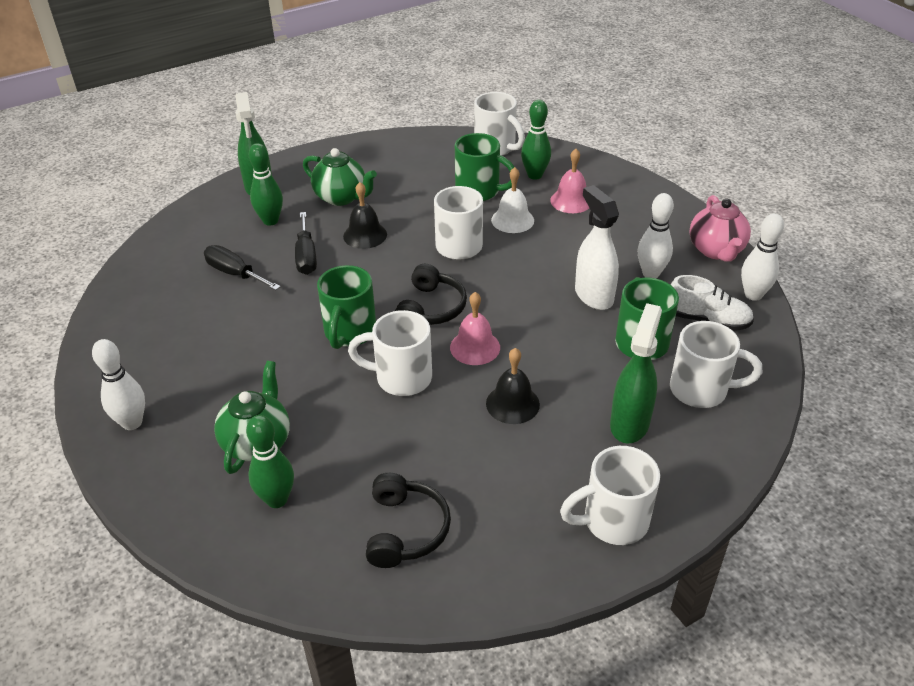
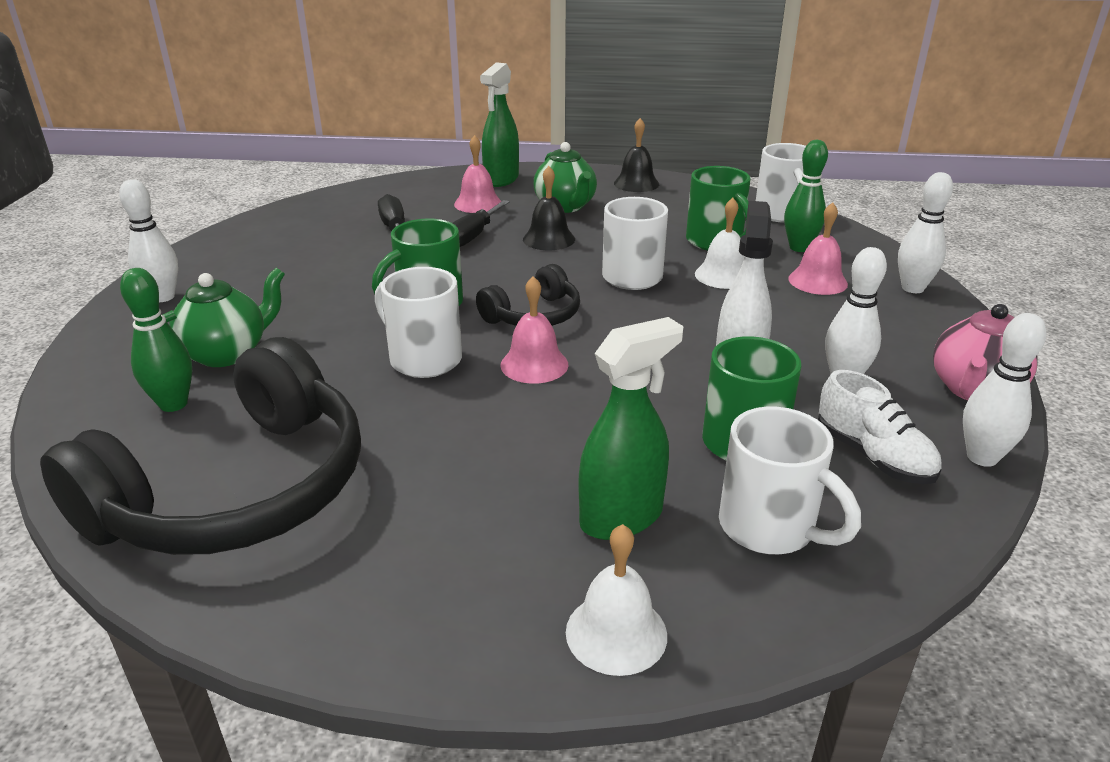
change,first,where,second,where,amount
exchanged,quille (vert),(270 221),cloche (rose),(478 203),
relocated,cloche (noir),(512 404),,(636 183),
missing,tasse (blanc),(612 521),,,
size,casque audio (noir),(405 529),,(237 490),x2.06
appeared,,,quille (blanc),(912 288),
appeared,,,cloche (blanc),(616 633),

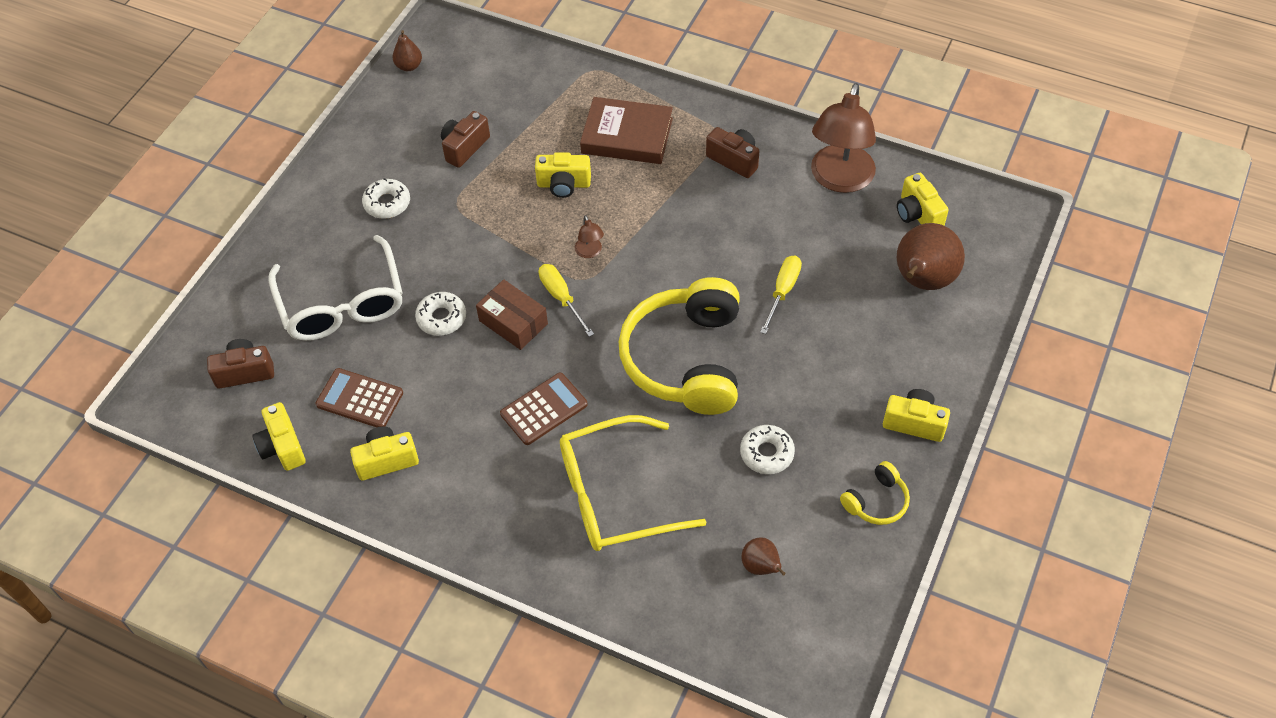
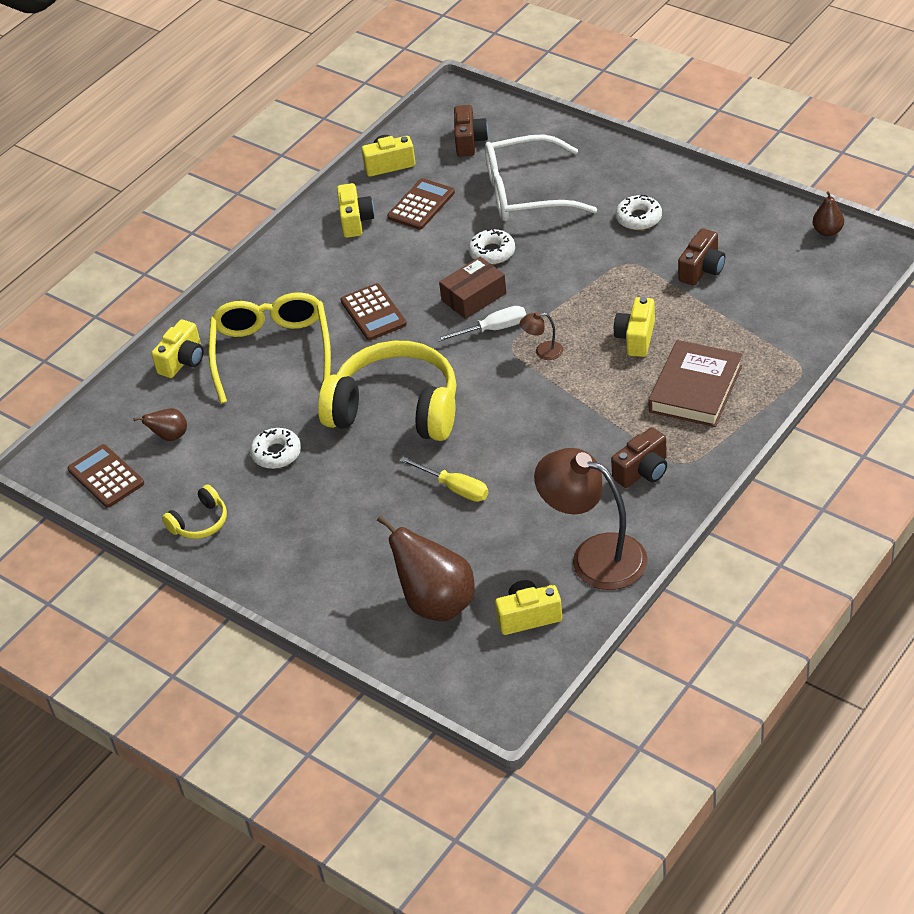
change,first,where,second,where,amount
spun,appareil photo (marron),(464 147),,(702 269),75 degrees clockwise
colour,tournevis (jaune),(561 298),tournevis (blanc),(492 329),
relocated,appareil photo (jaune),(914 423),,(183 361),
spun,casque audio (jaune),(876 501),,(200 522),105 degrees counterclockwise
appeared,,,calculatrice (marron),(106 476),

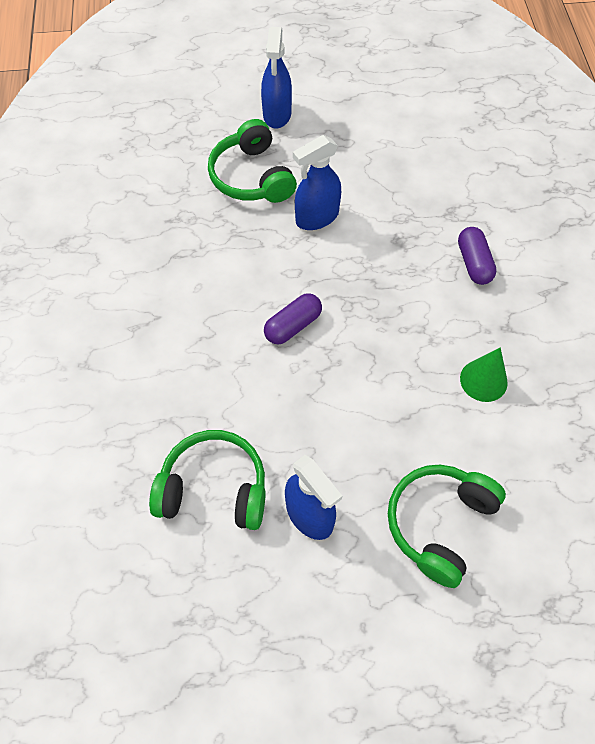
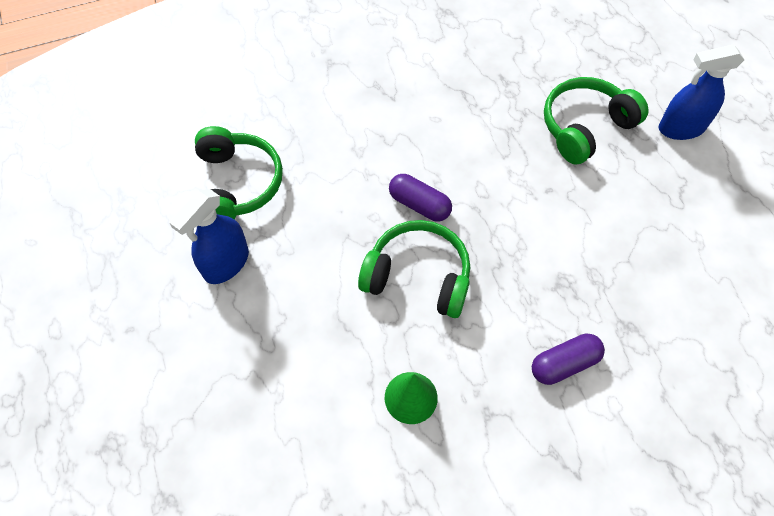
change,first,where,second,where,amount
missing,vaporisateur (bleu),(317 217),,,
relocated,casque audio (vert),(439 524),,(418 276),

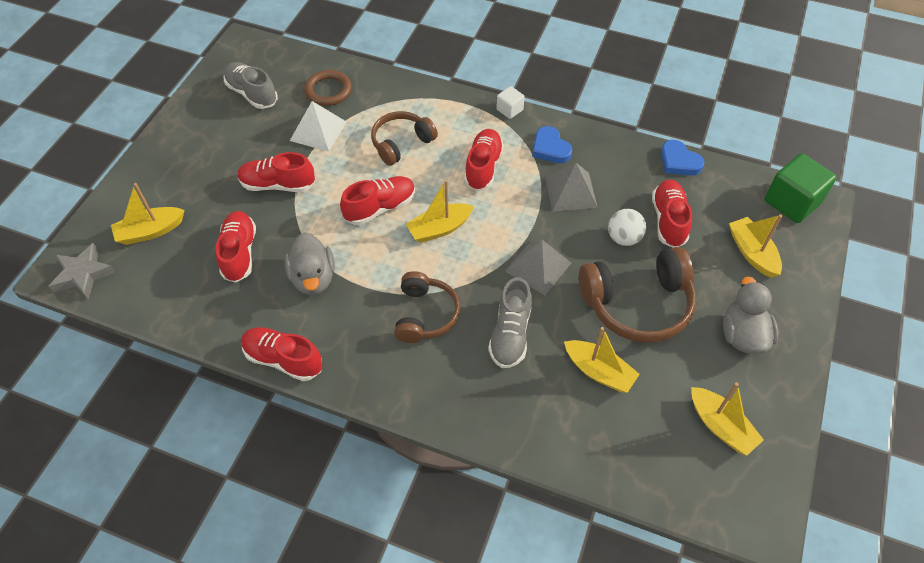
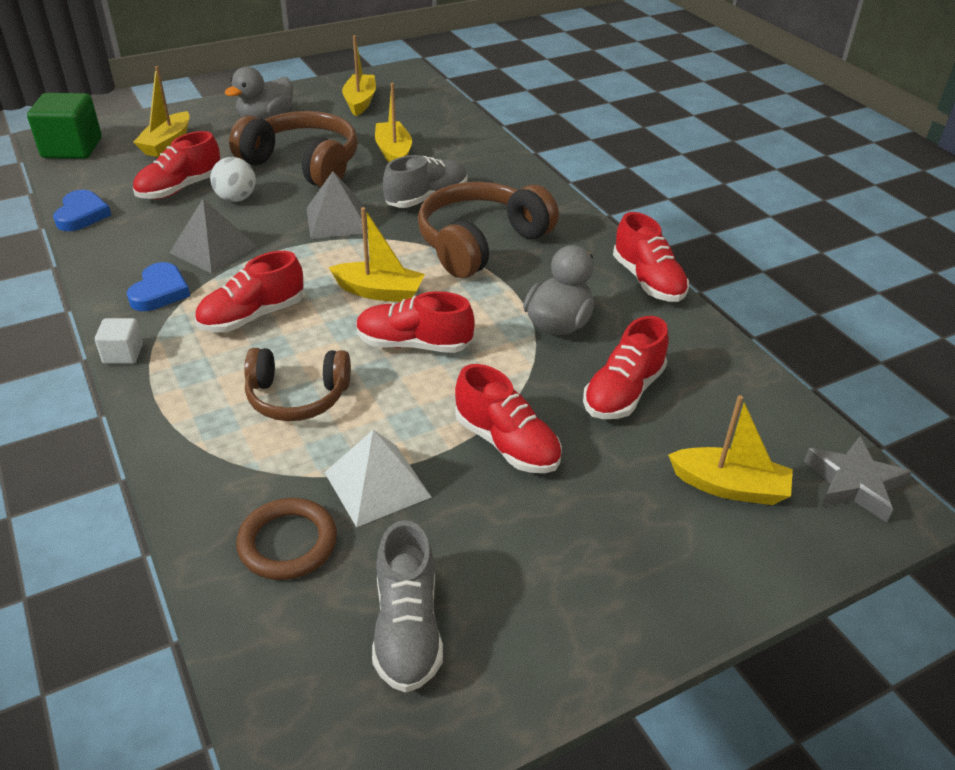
change,first,where,second,where,amount
size,casque audio (marron),(425 315),,(481 243),x1.55

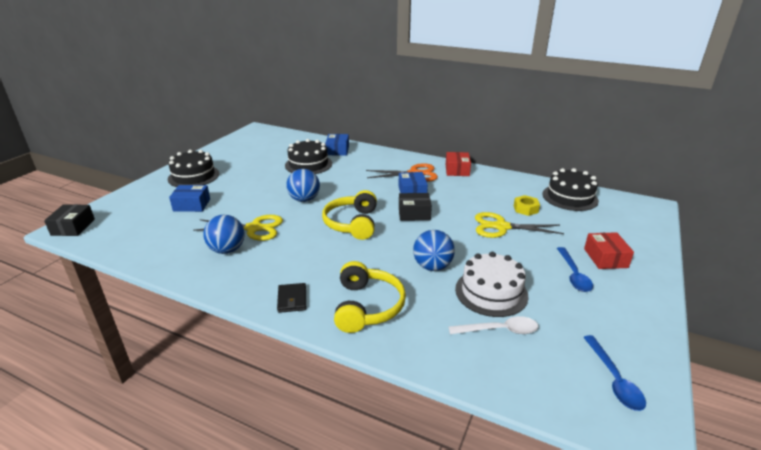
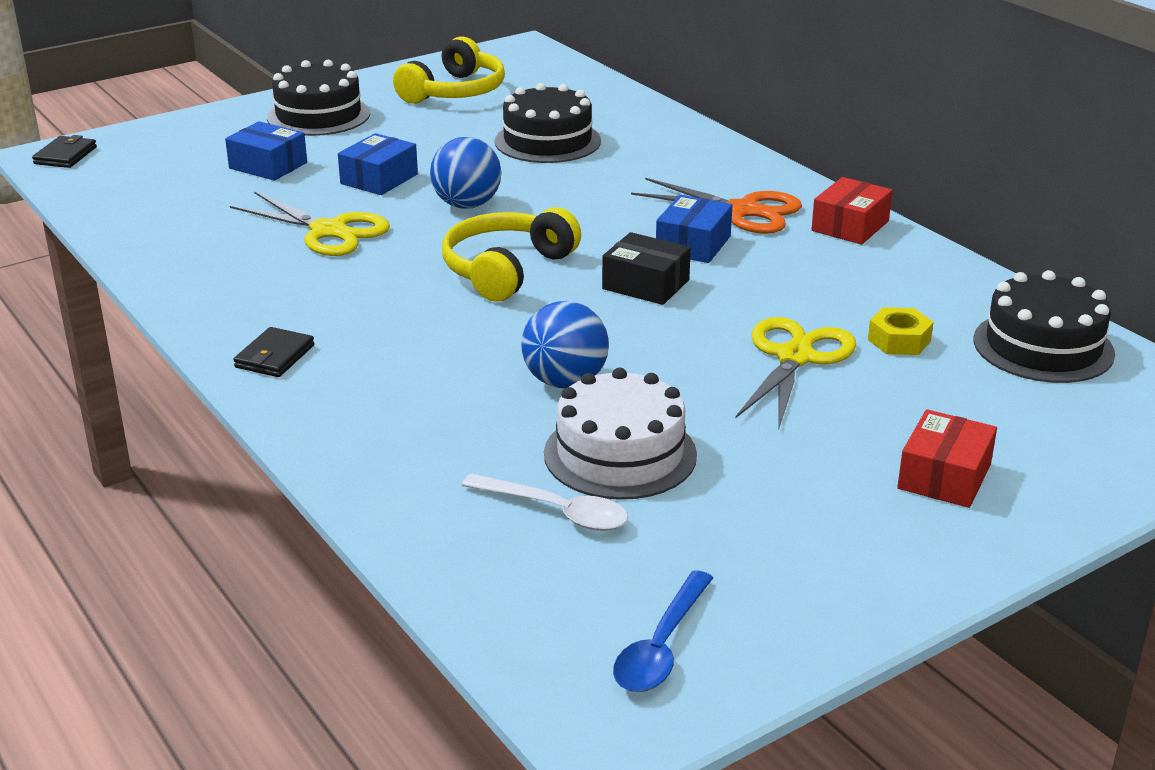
change,first,where,second,where,amount
relocated,boîte (bleu),(337 150),,(379 179),
exchanged,boîte (noir),(73 227),portefeuille (noir),(65 155),
spun,ciseaux (jaune),(501 227),,(795 357),75 degrees clockwise
missing,balle (bleu),(227 250),,,
missing,cuillère (bleu),(573 275),,,
relocated,casque audio (jaune),(367 306),,(454 92),

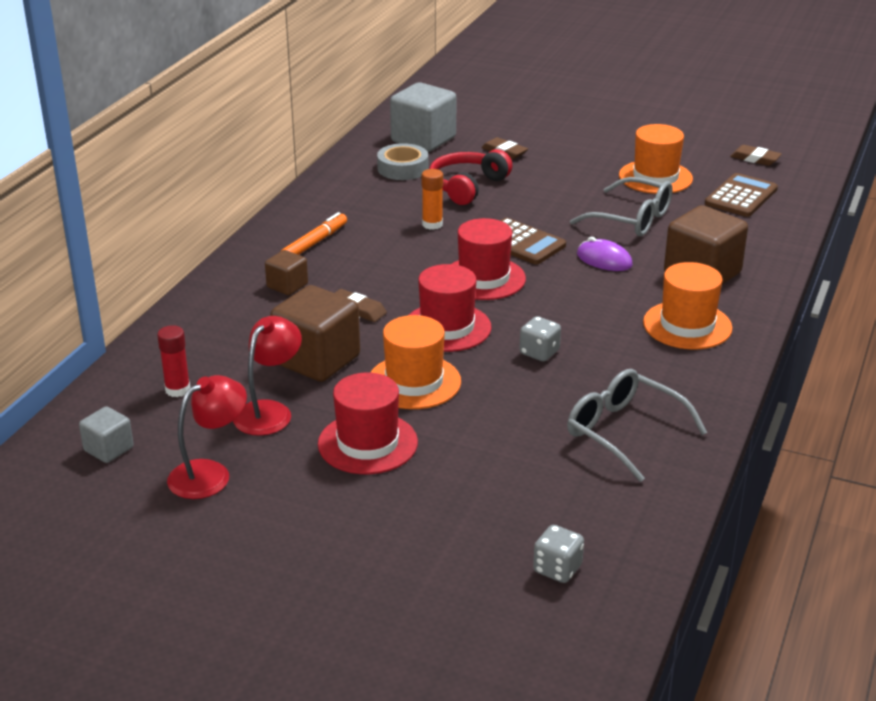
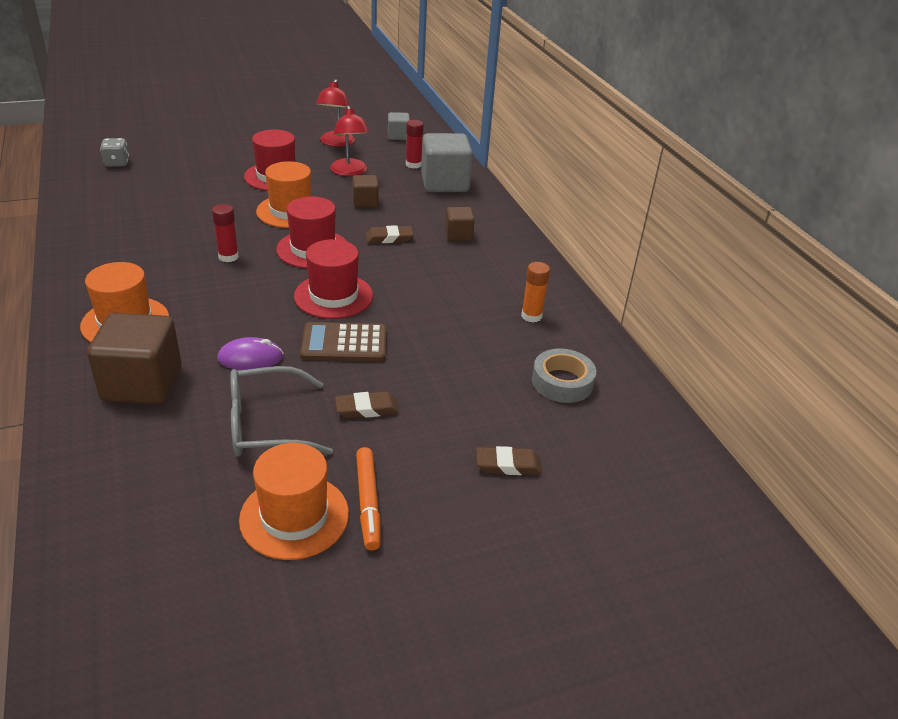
change,first,where,second,where,amount
relocated,cube (gris),(423 140),,(444 183),
relocated,gomme (marron),(755 159),,(367 409),
missing,casque audio (rouge),(467 186),,,
relocated,bâton de colle (orange),(432 224),,(531 316),
missing,calculatrice (marron),(741 196),,,
relocated,feutre (orange),(314 243),,(368 503),
size,cube (marron),(317 360),,(365 202),x0.52
exchanged,dé (gris),(539 352),bâton de colle (rouge),(228 257),
missing,lunettes (gris),(624 432),,,

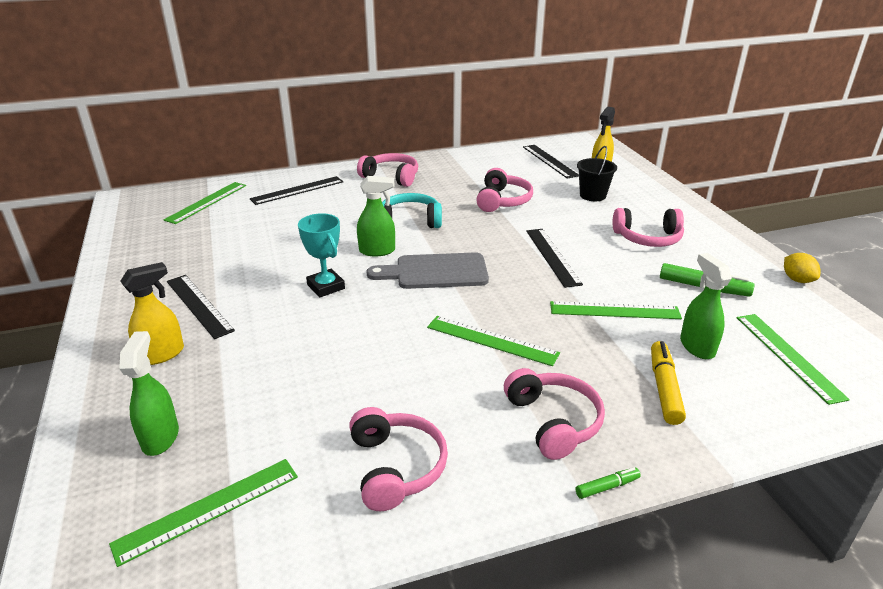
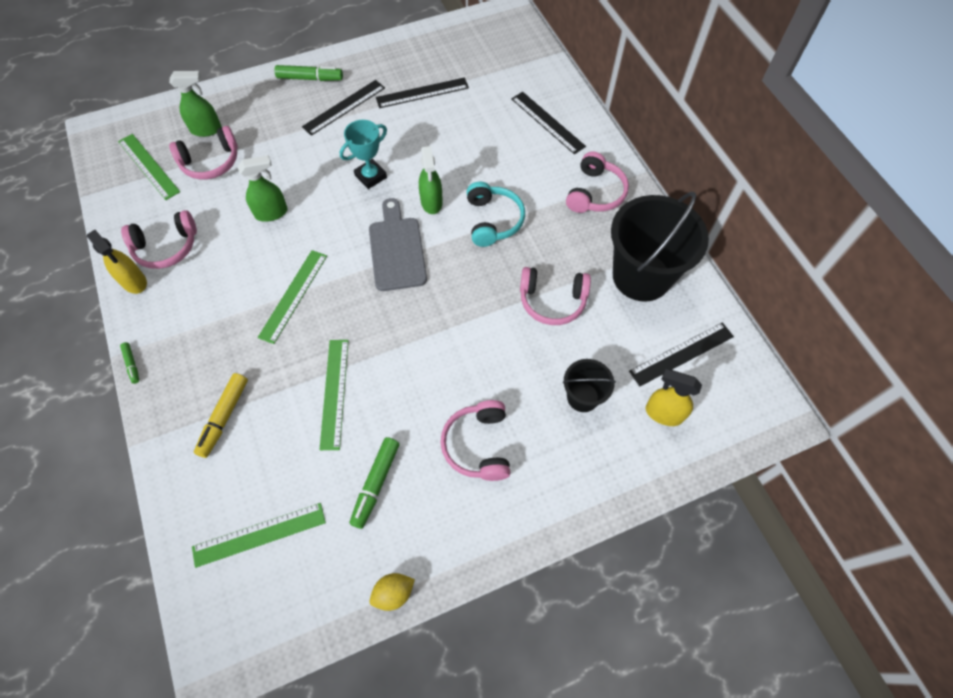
change,first,where,second,where,amount
missing,règle (vert),(207 202),,,
relocated,règle (noir),(552 256),,(422 93),
relocated,vaporisateur (vert),(697 346),,(271 213),
relocated,vaporisateur (jaune),(162 354),,(134 282),
spun,feutre (jaune),(664 388),,(224 417),105 degrees clockwise
relocated,casque audio (rose),(553 421),,(211 162),
appeared,,,feutre (vert),(310 78),
appeared,,,seau (noir),(641 276),

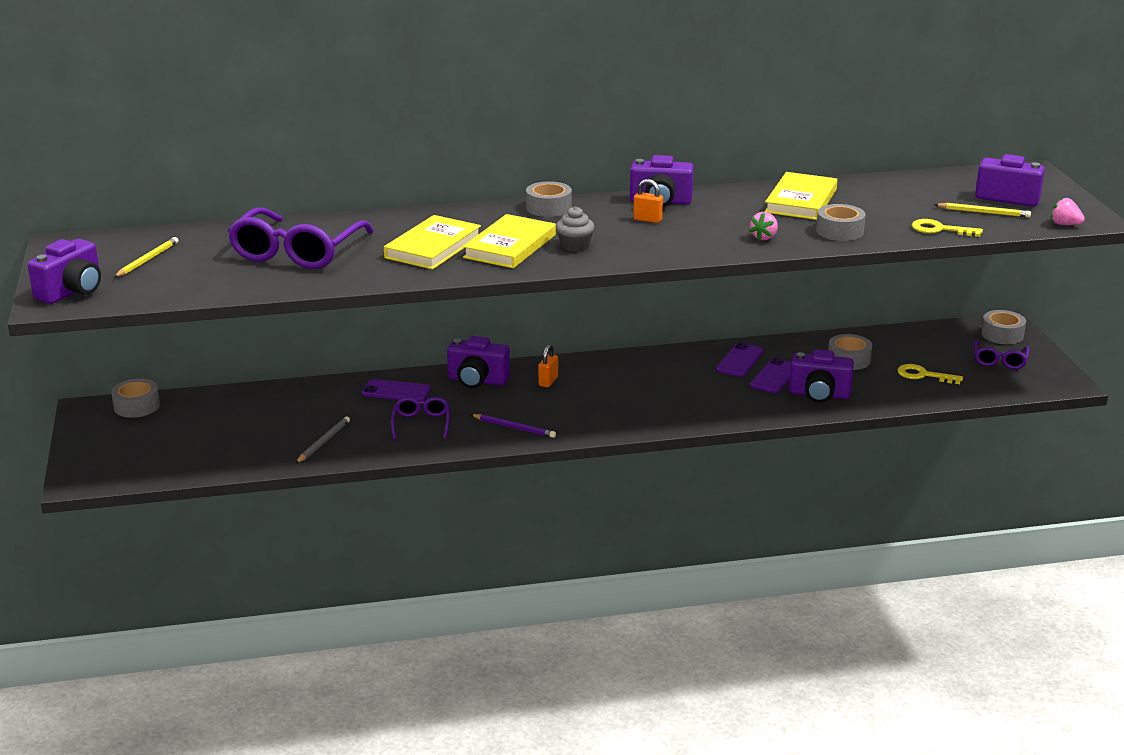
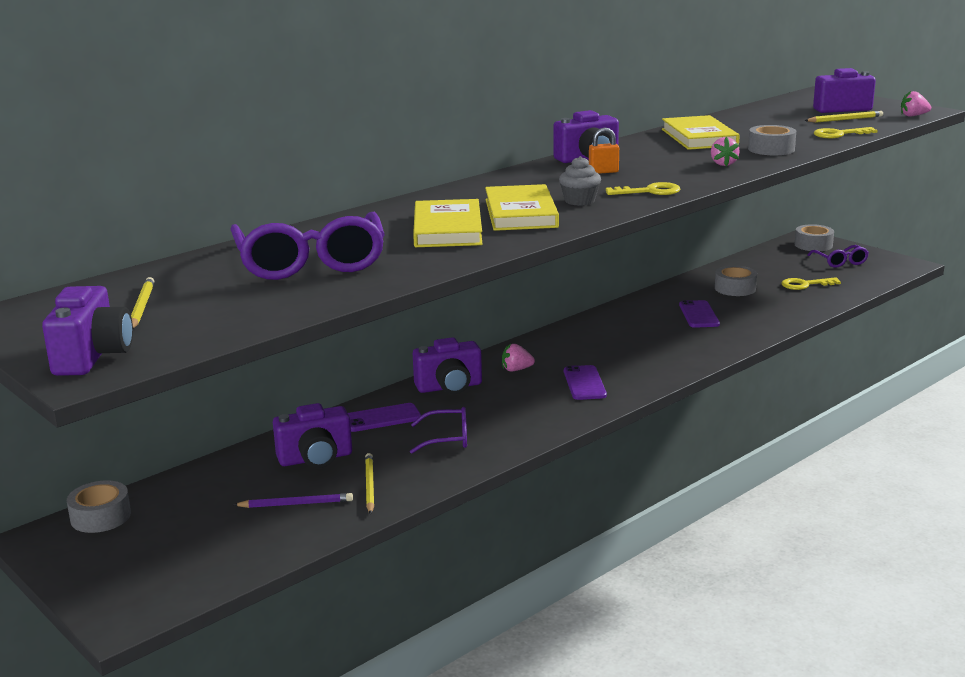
change,first,where,second,where,amount
missing,ruban adhésif (gris),(548 208),,,
relocated,téléphone (violet),(739 360),,(584 383),
exchanged,cadenas (orange),(548 381),fraise (rose),(516 370),
relocated,appareil photo (violet),(819 395),,(315 459),
spun,lunettes (violet),(421 423),,(447 438),120 degrees clockwise
relocated,crayon (violet),(514 427),,(296 504),
colour,crayon (gris),(323 442),crayon (jaune),(369 485),
appeared,,,clé (jaune),(649 191),

